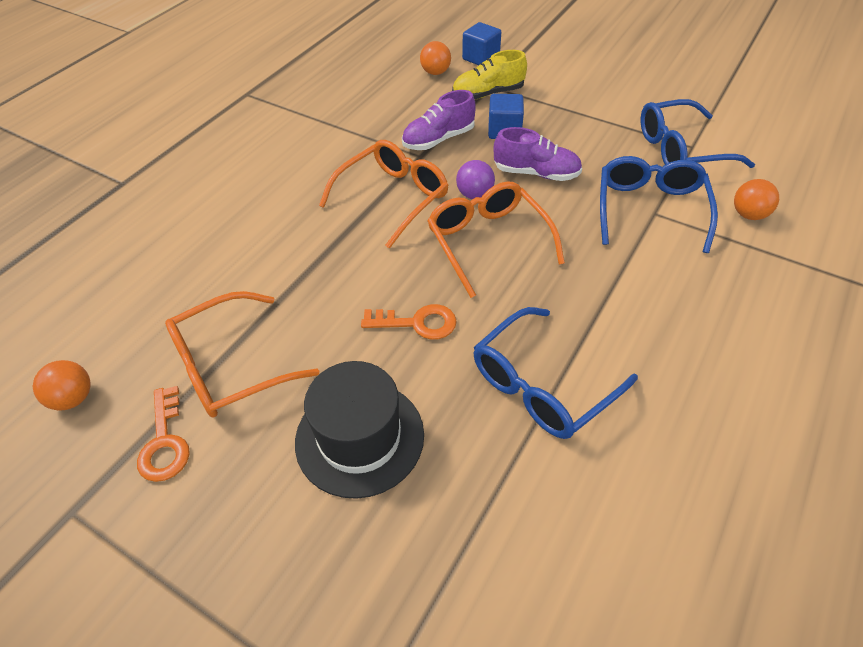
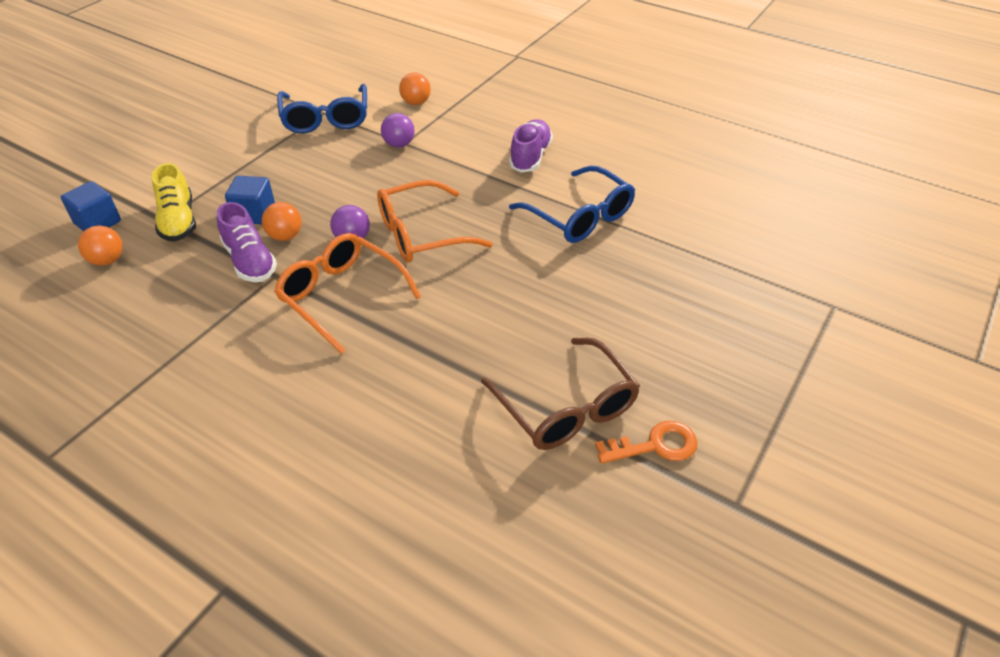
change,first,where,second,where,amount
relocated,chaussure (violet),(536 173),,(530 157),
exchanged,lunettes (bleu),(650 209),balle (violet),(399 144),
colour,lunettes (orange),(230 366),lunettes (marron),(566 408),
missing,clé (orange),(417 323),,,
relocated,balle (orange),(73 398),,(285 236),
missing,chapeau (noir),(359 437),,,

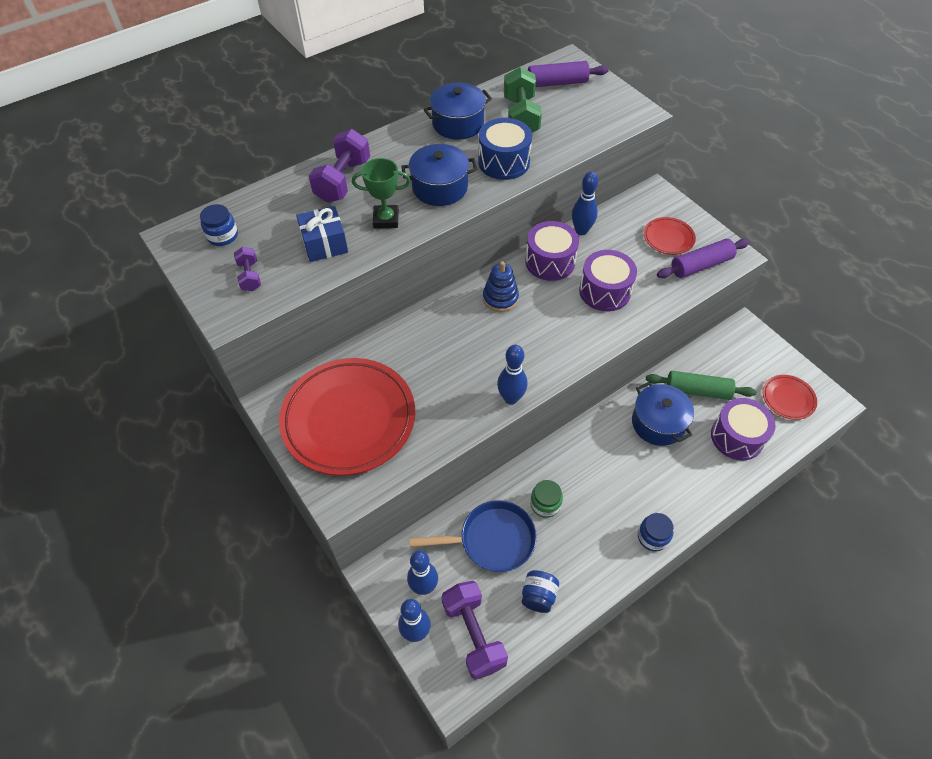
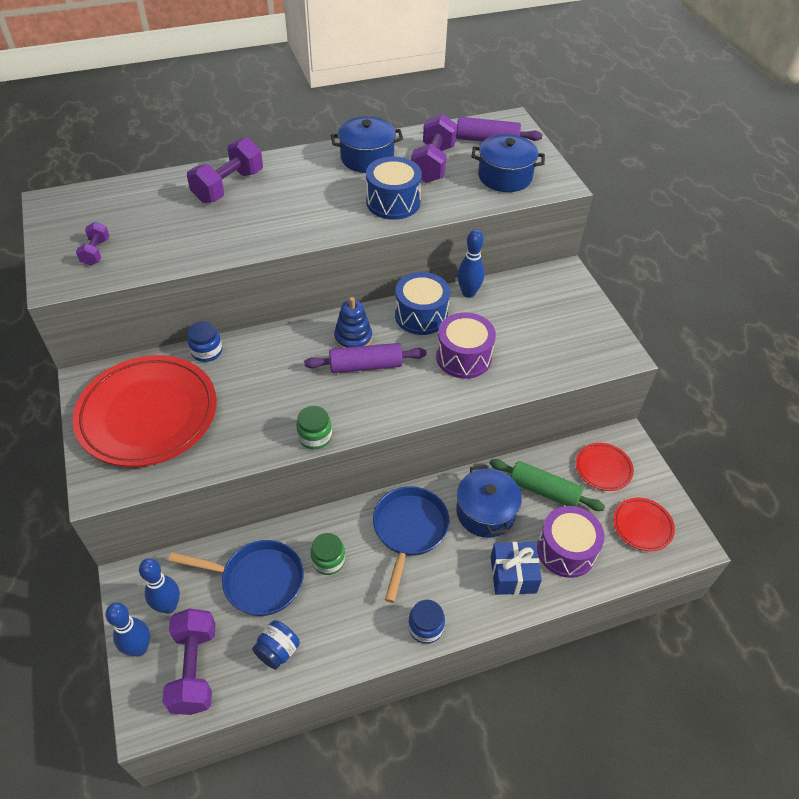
change,first,where,second,where,amount
colour,haltère (vert),(520 117),haltère (violet),(433 164),
relocated,marmite (bleu),(440 187),,(505 176),
missing,trophée (vert),(386 219),,,
relocated,bocal (bleu),(222 236),,(207 351),
relocated,cadeau (bleu),(324 244),,(513 575),
relocated,assiette (rouge),(668 238),,(603 469),
colour,tambour (violet),(550 262),tambour (bleu),(421 315),
relocated,rouleau à pâtisserie (violet),(701 265),,(365 366),
exchanged,quille (bleu),(511 398),bocal (vert),(315 437),
appeared,,,poêle (bleu),(409 531),

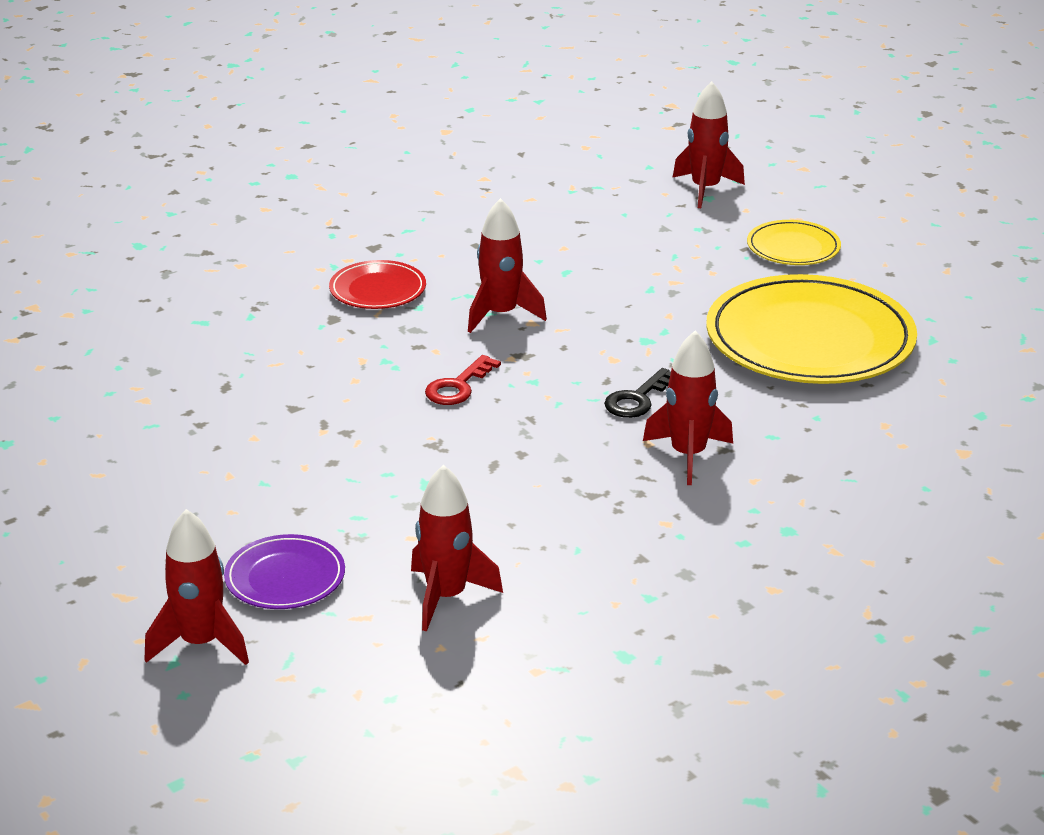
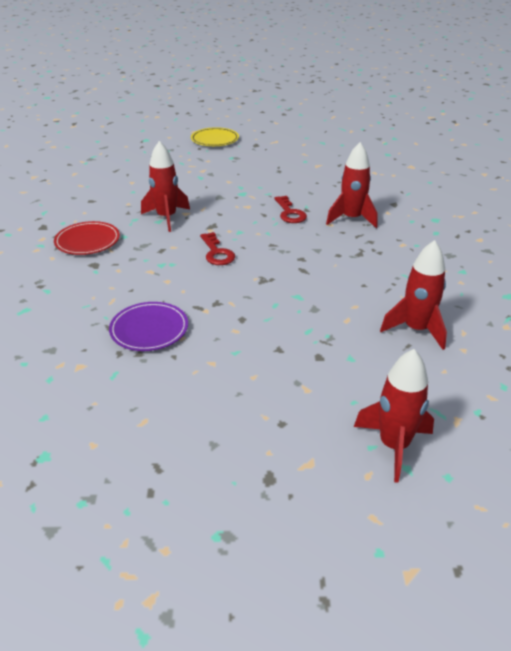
change,first,where,second,where,amount
missing,fusée (rouge),(705 189),,,
missing,assiette (jaune),(809 339),,,
colour,clé (noir),(637 399),clé (rouge),(290 213),
relocated,assiette (violet),(285 577),,(149 329),

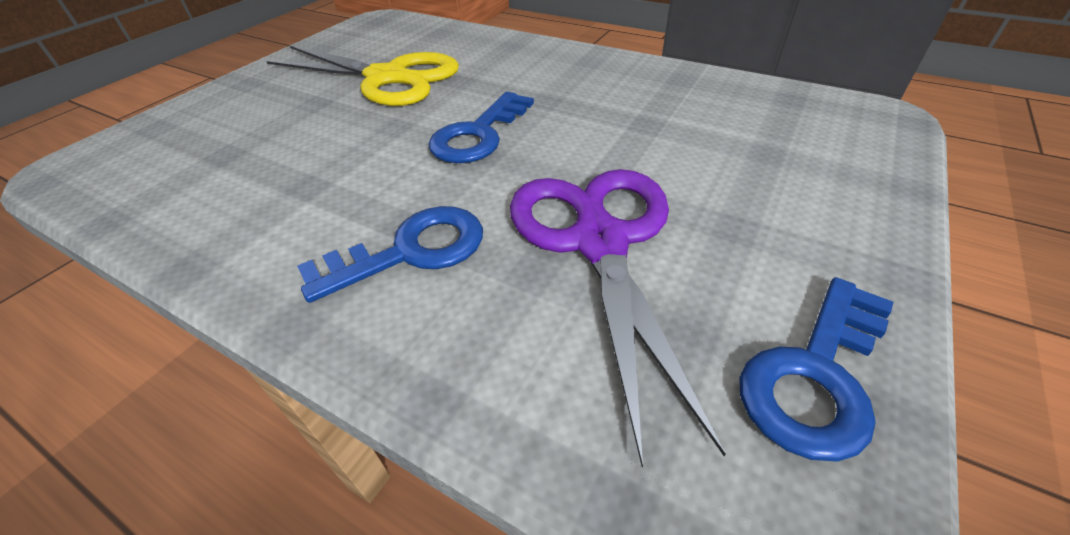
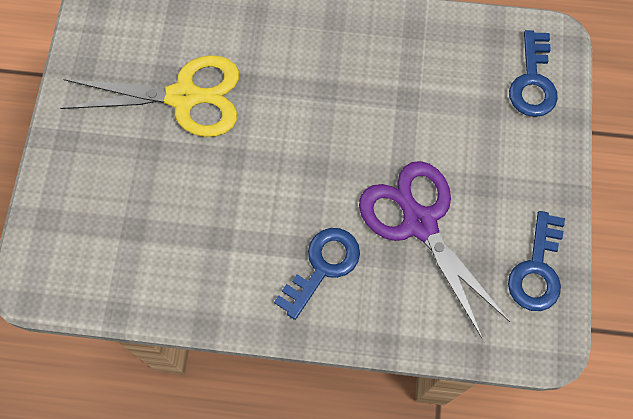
change,first,where,second,where,amount
relocated,clé (bleu),(478 135),,(532 82),

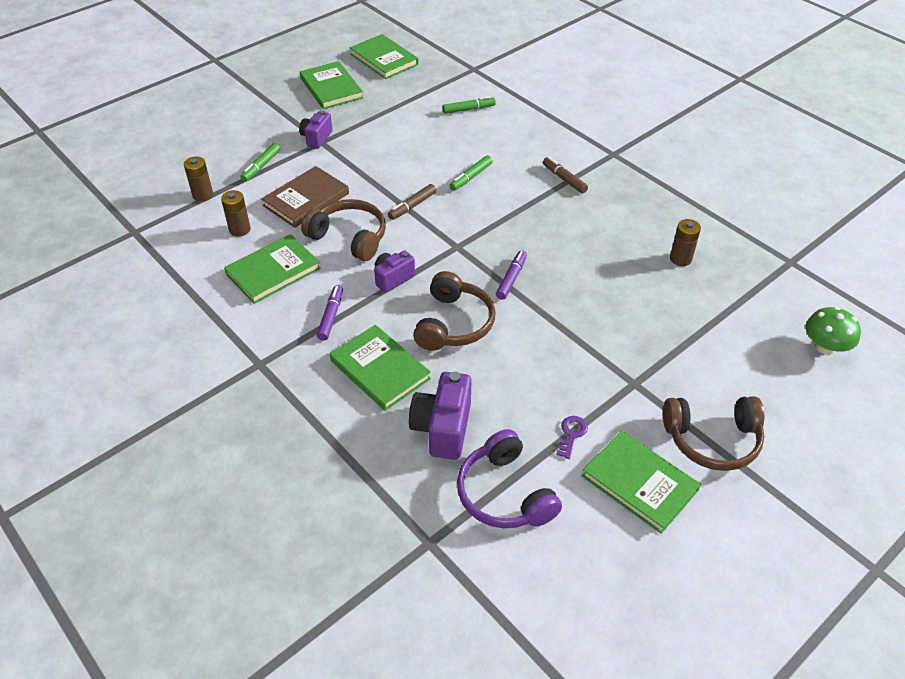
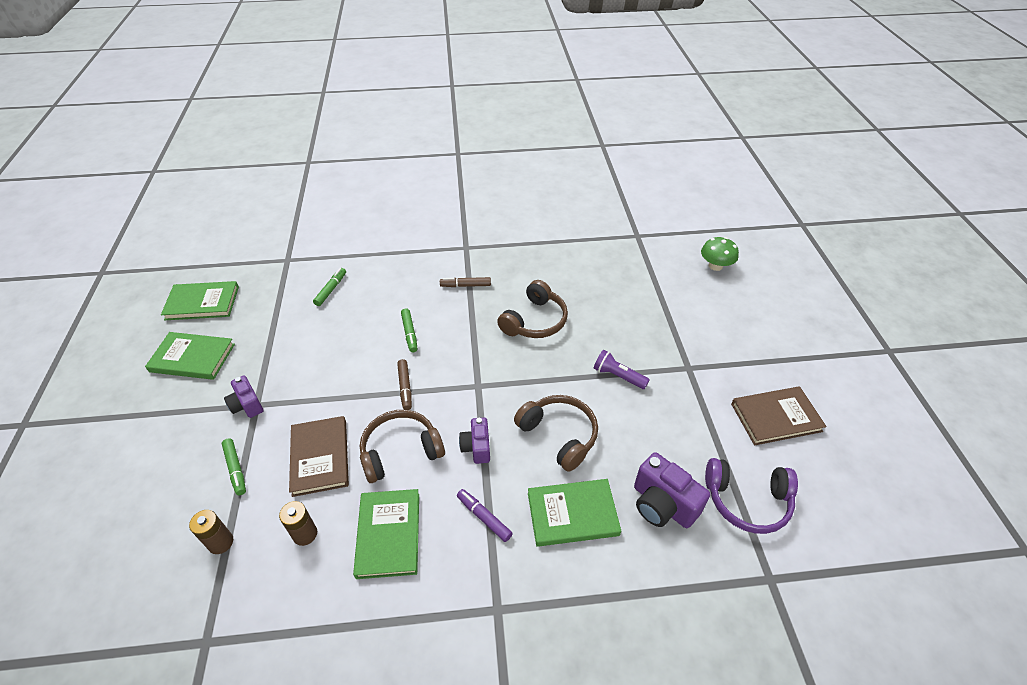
change,first,where,second,where,amount
missing,pile (marron),(680 259),,,
missing,feutre (violet),(511 278),,,
relocated,casque audio (marron),(712 440),,(535 321),
missing,clé (violet),(571 434),,,
colour,livre (vert),(639 483),livre (marron),(776 417),
appeared,,,lampe de poche (violet),(618 376),

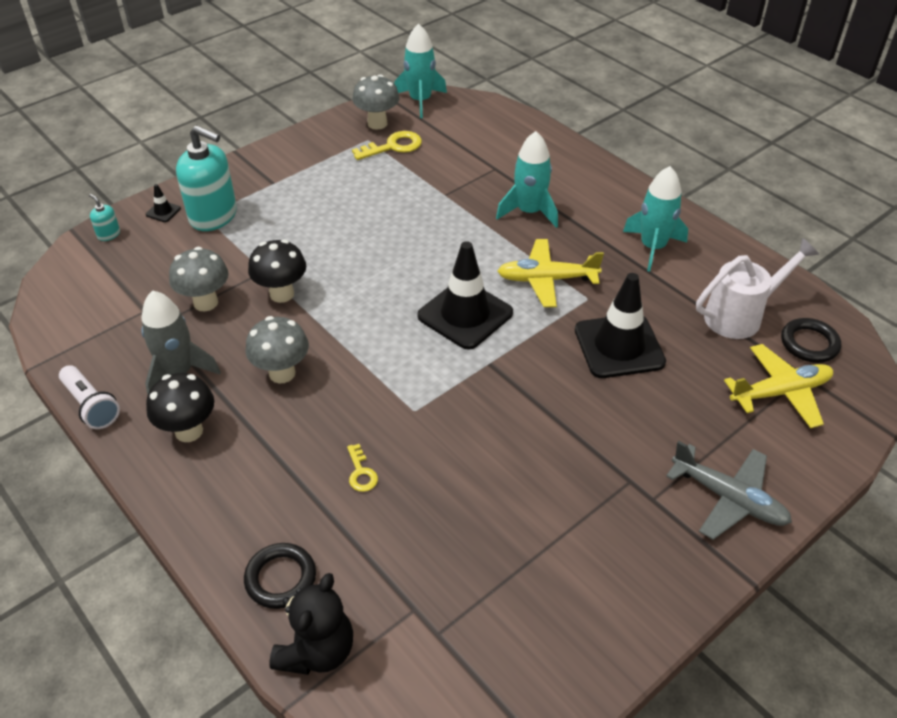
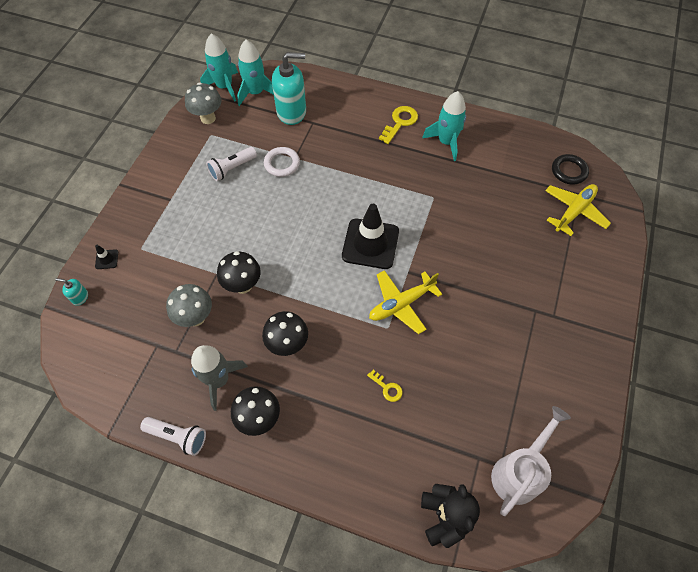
change,first,where,second,where,amount
relocated,distributeur de savon (turquoise),(213 216),,(291 112),
relocated,clé (jaune),(393 146),,(400 122),
relocated,fusée (turquoise),(529 212),,(255 93),
relocated,arrosoir (blanc),(740 316),,(519 472),
relocated,avion (jaune),(546 279),,(401 304),
missing,cône de chantier (noir),(619 346),,,
colour,champignon (gris),(282 373),champignon (noir),(288 344),
missing,avion (gris),(728 499),,,
missing,anneau (noir),(280 578),,,
appeared,,,lampe de poche (blanc),(232 168),
appeared,,,anneau (blanc),(282 164),

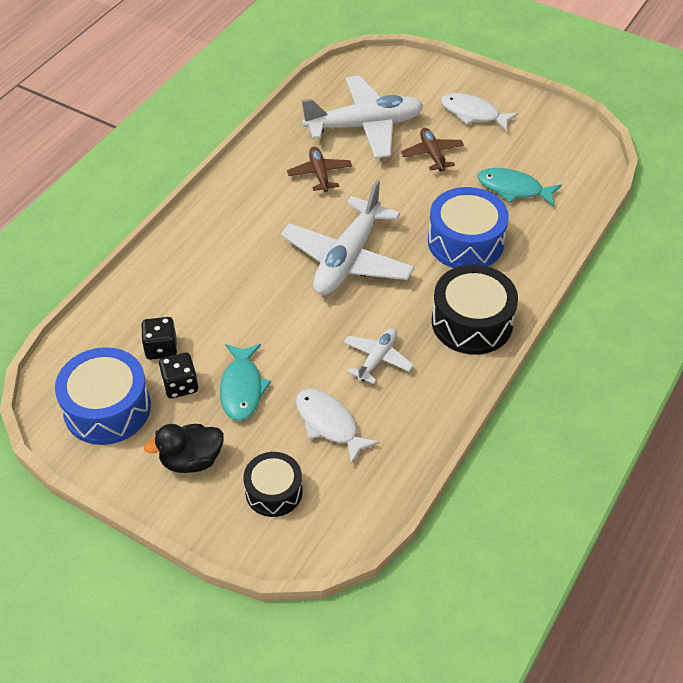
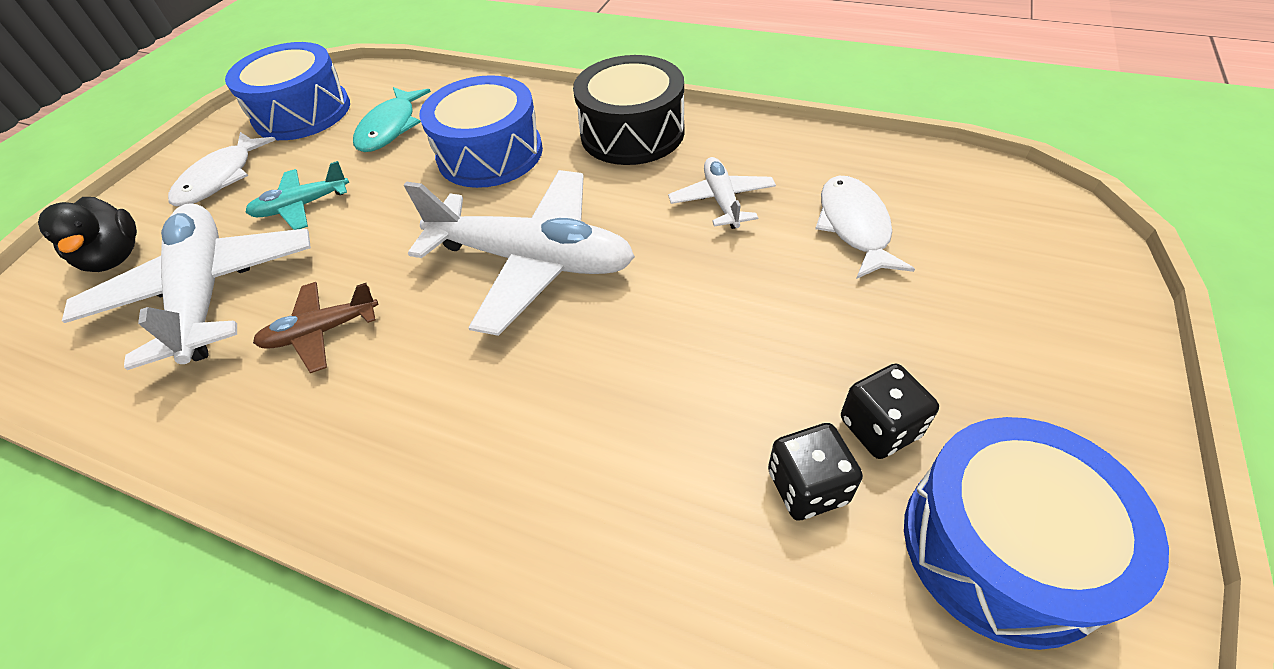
change,first,where,second,where,amount
colour,avion (marron),(432 154),avion (turquoise),(302 206),
spun,avion (blanc),(377 359),,(722 200),60 degrees clockwise
missing,poisson (turquoise),(242 388),,,
spun,poisson (blanc),(329 424),,(854 226),135 degrees clockwise
relocated,canard (noir),(191 460),,(115 257),
missing,tambour (noir),(274 491),,,
appeared,,,tambour (bleu),(302 112),

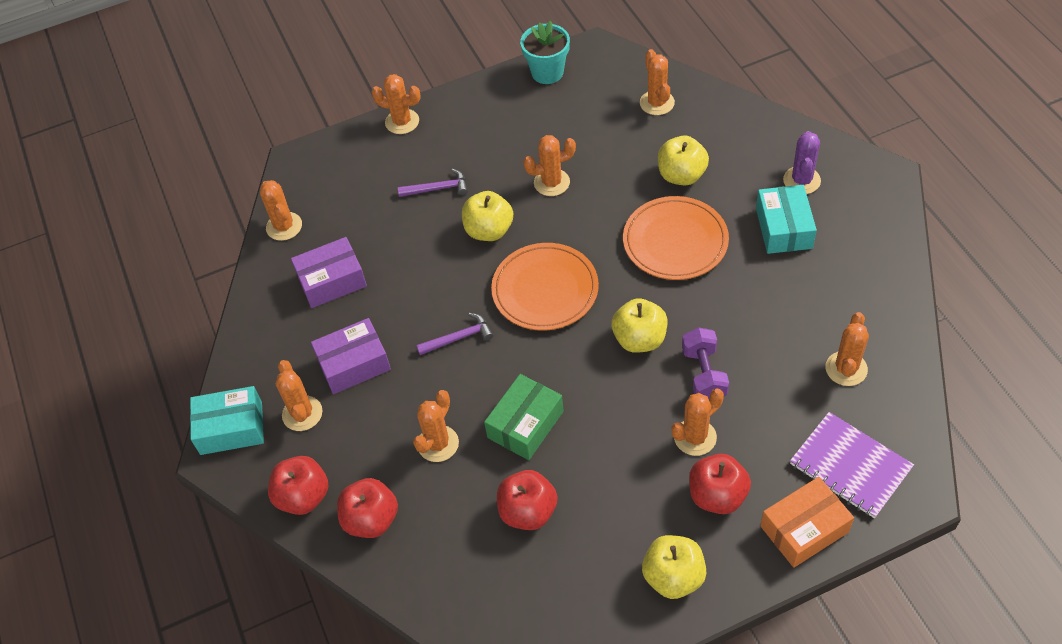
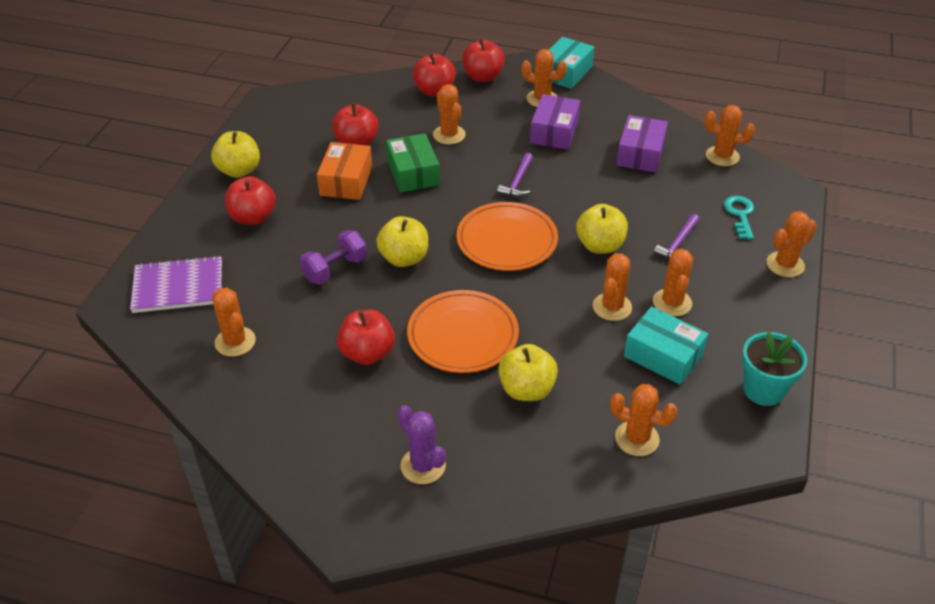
change,first,where,second,where,amount
relocated,boîte (turquoise),(783 228),,(663 355),
spun,haltère (violet),(704 374),,(335 269),75 degrees counterclockwise
relocated,cactus (orange),(695 437),,(672 302),
relocated,boîte (orange),(804 529),,(346 181),
appeared,,,clé (turquoise),(740 215),
appeared,,,pomme (rouge),(367 353),

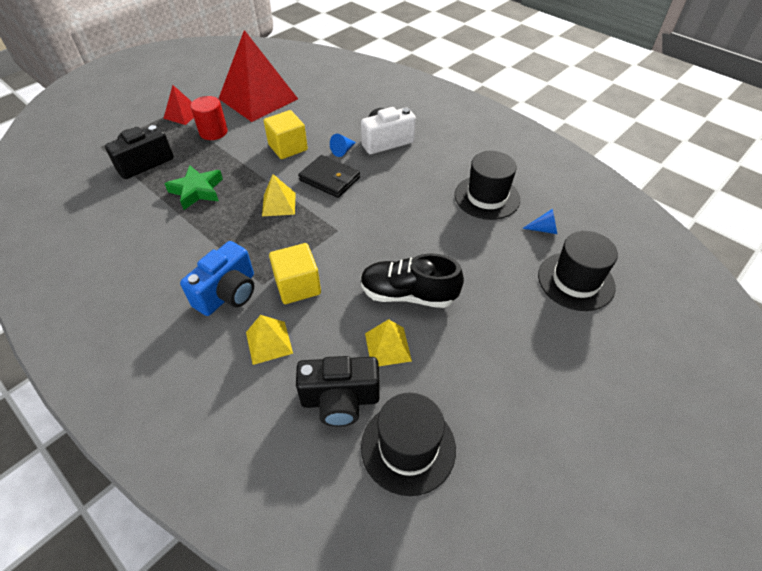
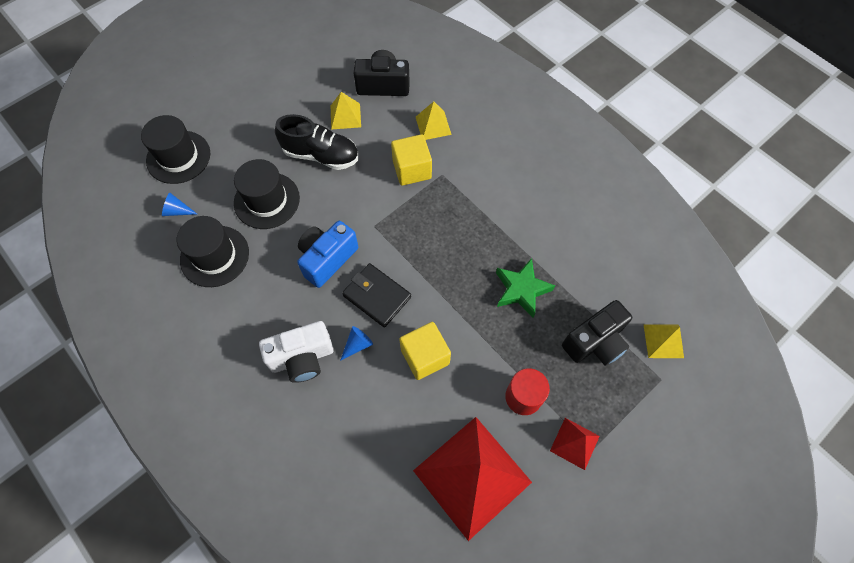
change,first,where,second,where,amount
relocated,pyramide (jaune),(279 204),,(663 341),
relocated,appareil photo (bleu),(228 293),,(327 259),
relocated,chapeau (noir),(408 447),,(267 200),

